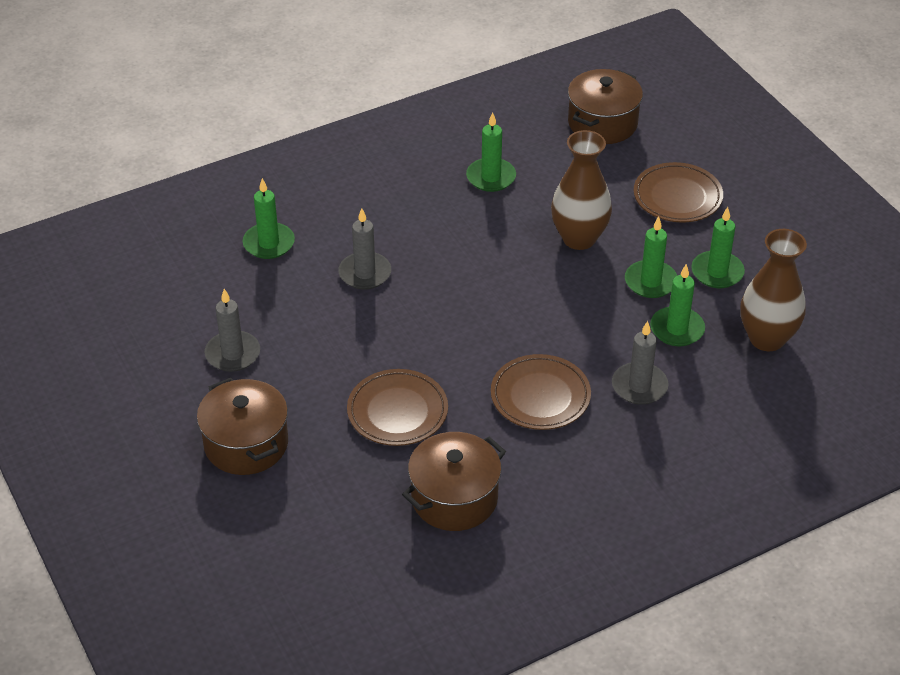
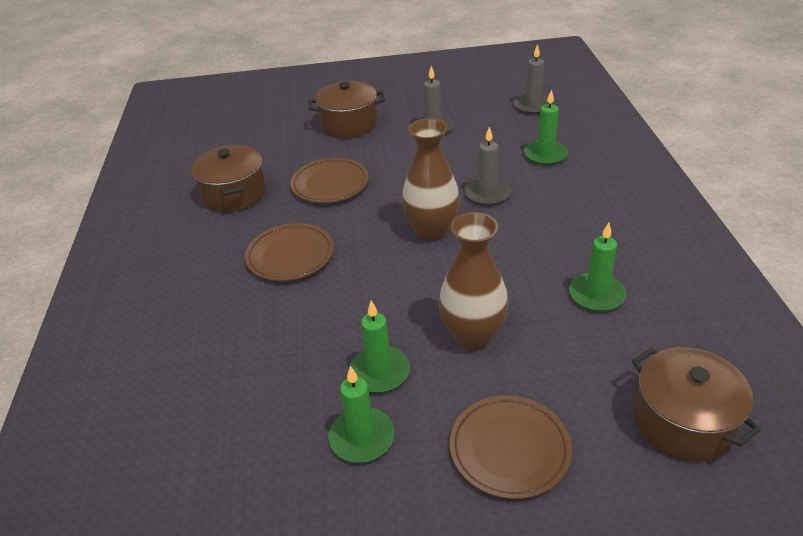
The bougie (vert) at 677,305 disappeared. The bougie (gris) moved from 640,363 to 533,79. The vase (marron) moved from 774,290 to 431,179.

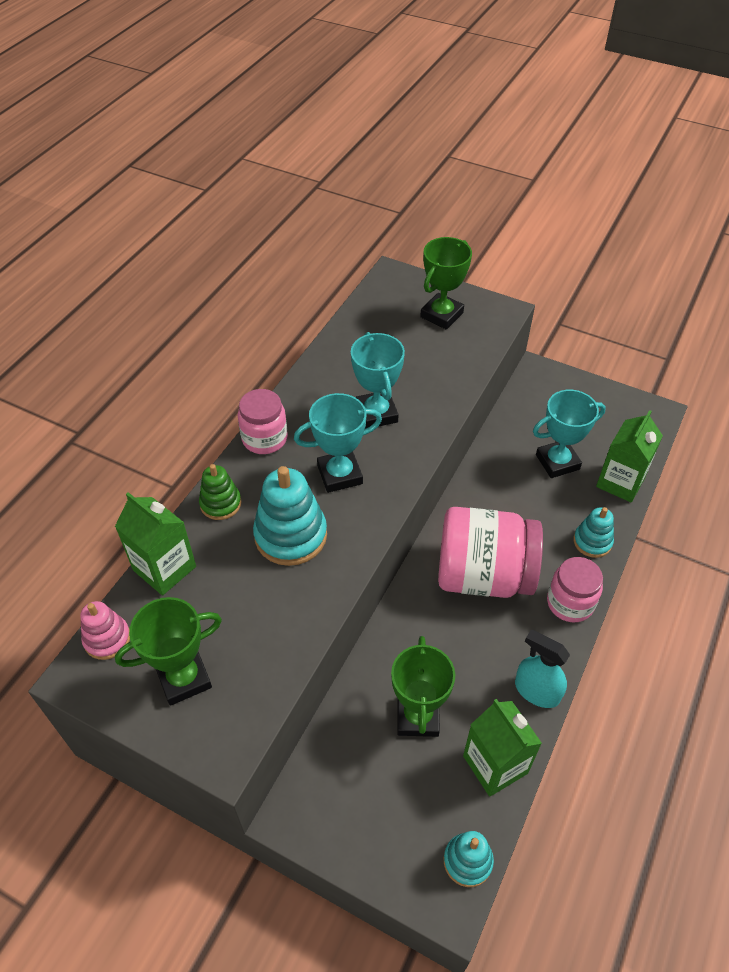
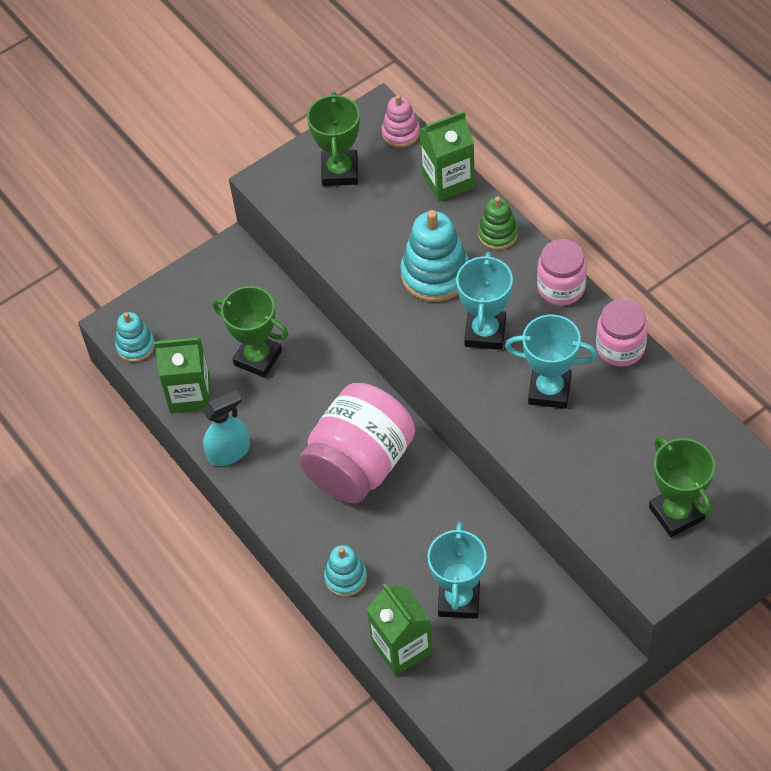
The bocal (rose) moved from 575,589 to 622,333.

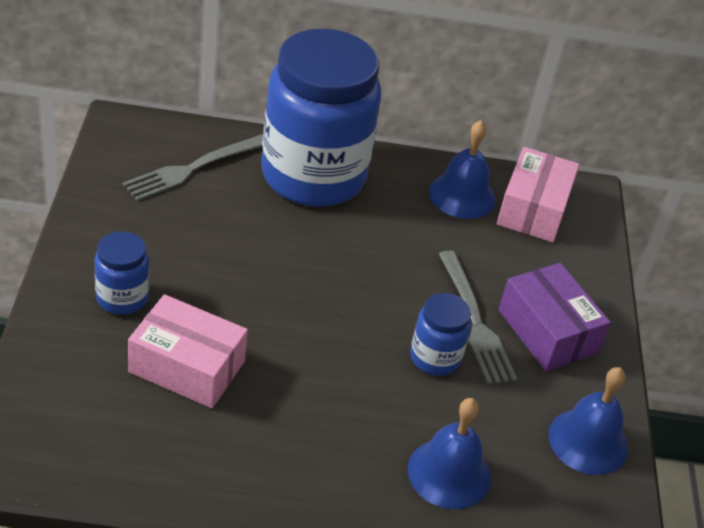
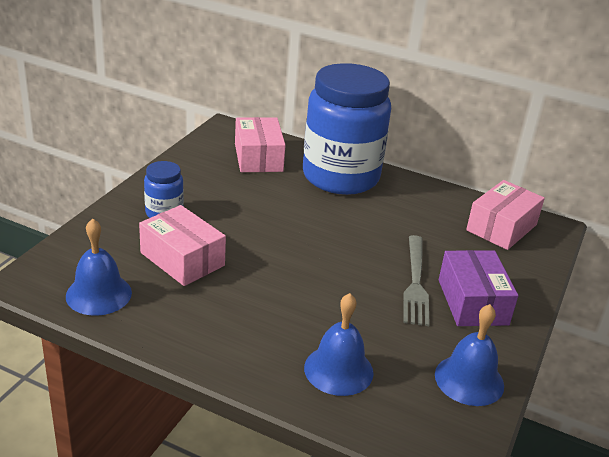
The bocal (bleu) at 440,334 disappeared. The cloche (bleu) moved from 462,169 to 99,267. The fourchette (gris) at 192,167 was replaced by the boîte (rose) at 260,144.

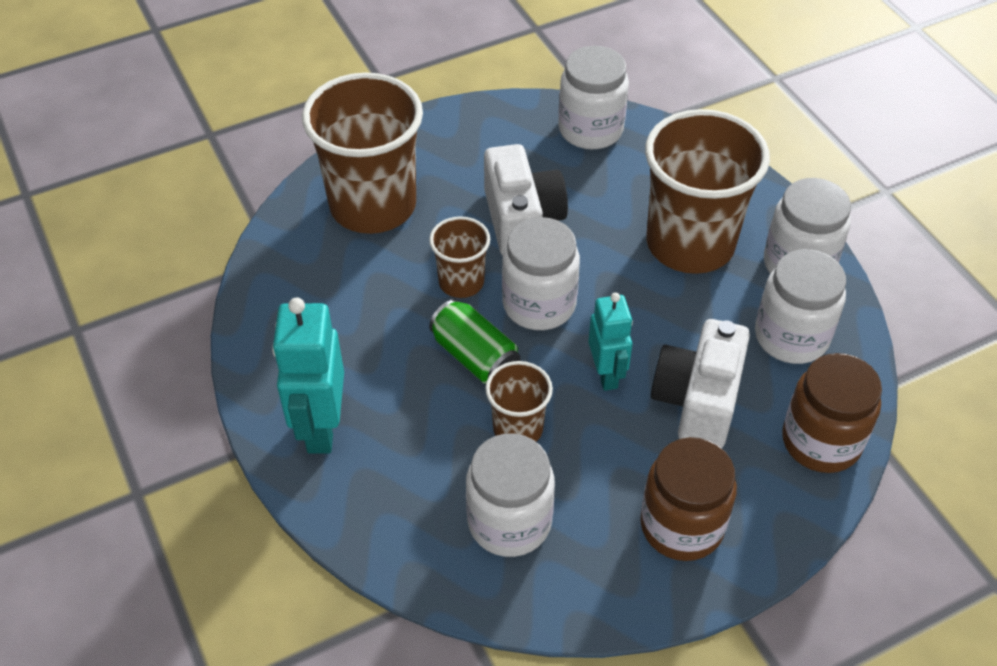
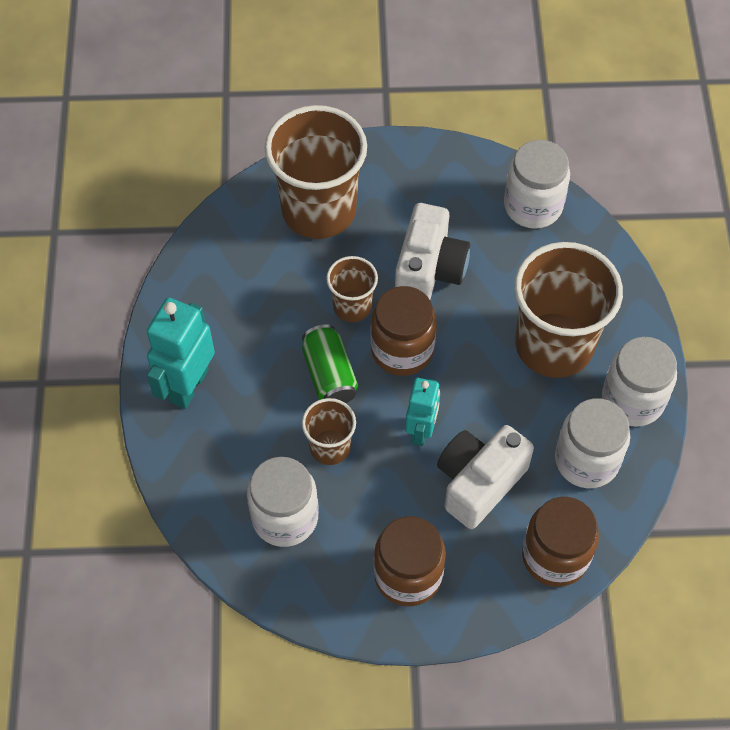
The bocal (blanc) at 541,273 became the bocal (marron) at 403,331.

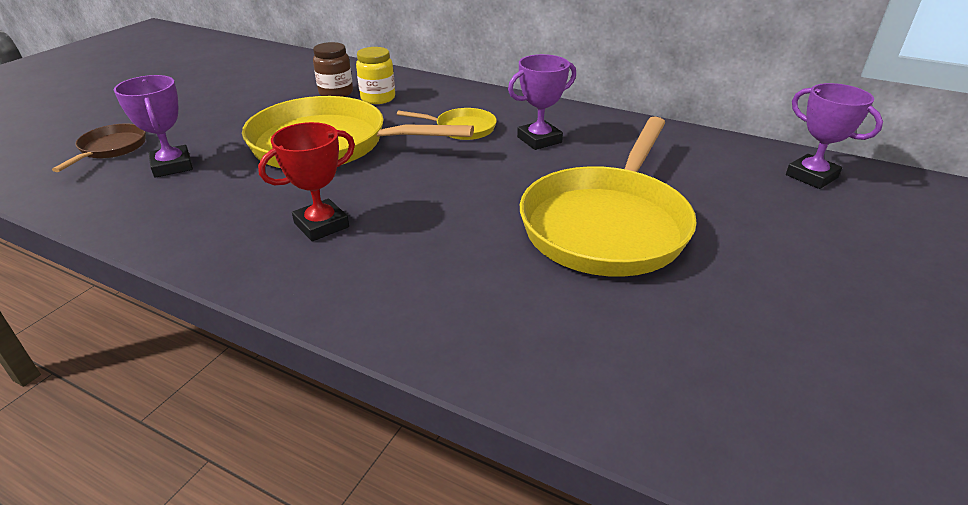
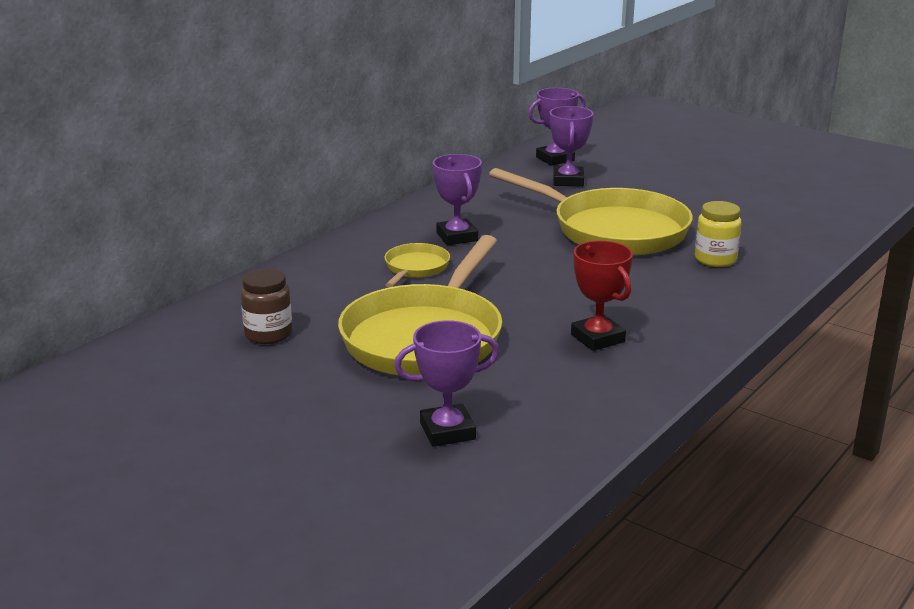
The poêle (marron) at 99,147 disappeared. The trophée (violet) at 571,146 appeared. The bocal (jaune) moved from 375,75 to 718,234.

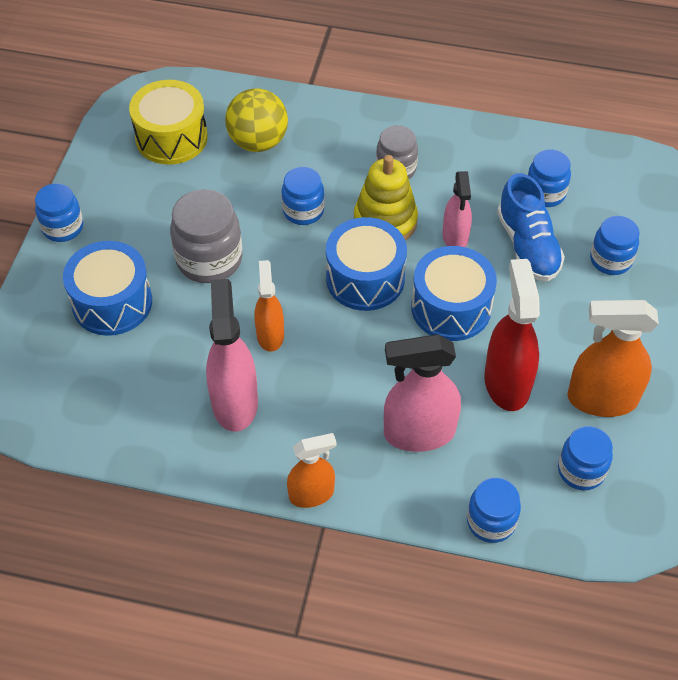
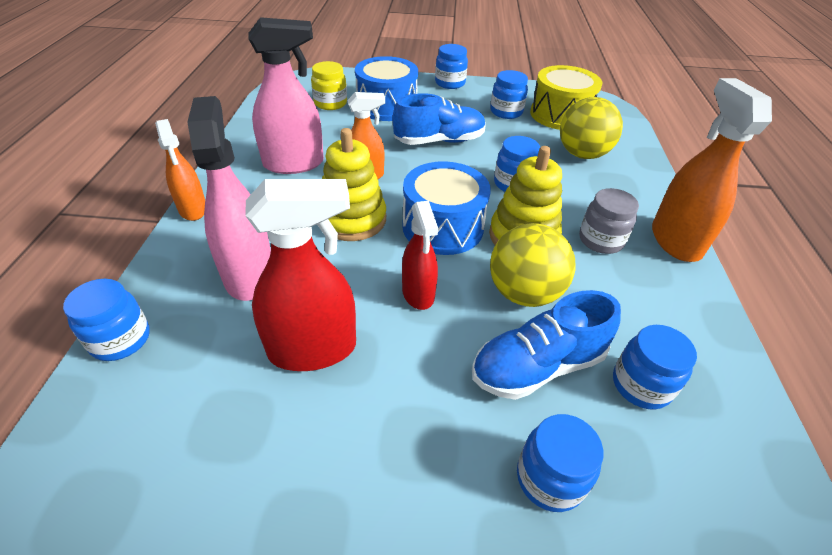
The bocal (jaune) at 329,85 appeared. The jouet à empiler (jaune) at 354,184 appeared. The bocal (bleu) moved from 585,458 to 509,94. The vaporisateur (orange) moved from 613,358 to 712,170. The bocal (gris) at 206,236 was replaced by the chaussure (bleu) at 439,119. The tambour (bleu) at 454,293 was replaced by the vaporisateur (rouge) at 420,255. The vaporisateur (rose) at 457,209 was replaced by the balle (jaune) at 532,265.

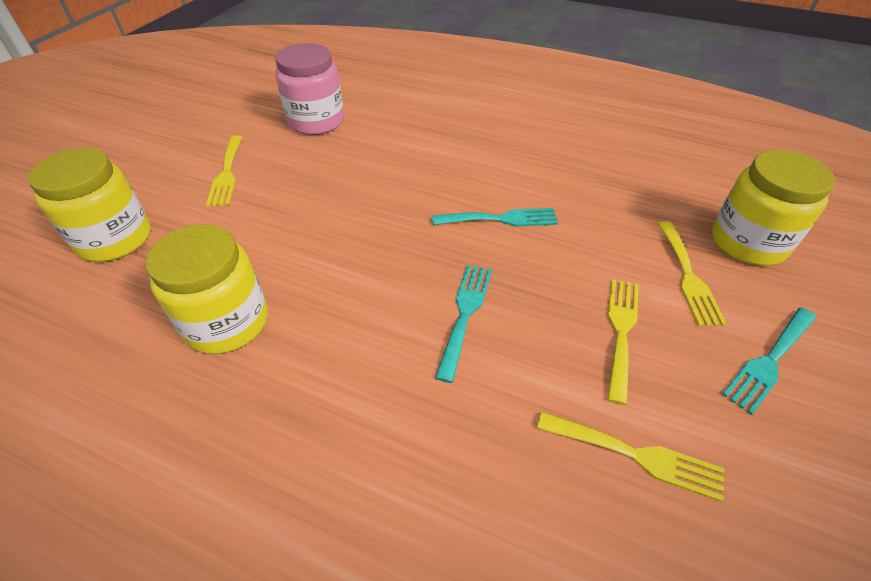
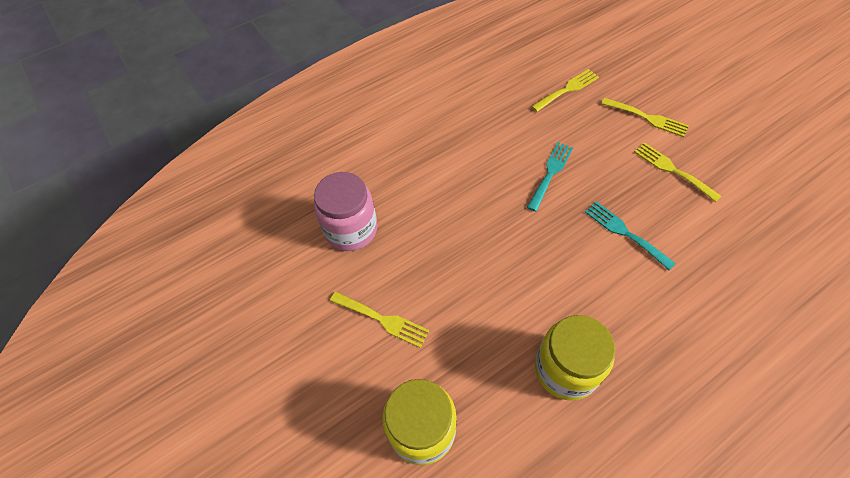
The bocal (jaune) at 773,208 disappeared. The fourchette (turquoise) at 769,361 disappeared. The fourchette (jaune) moved from 630,457 to 565,90.

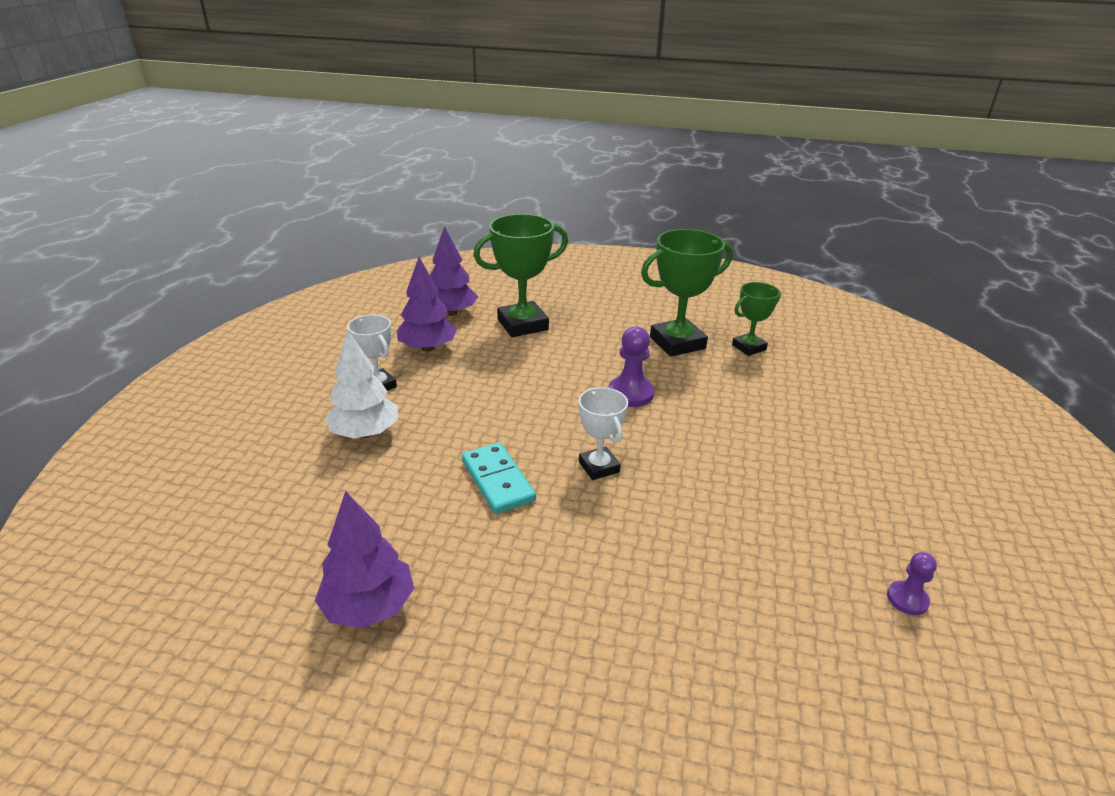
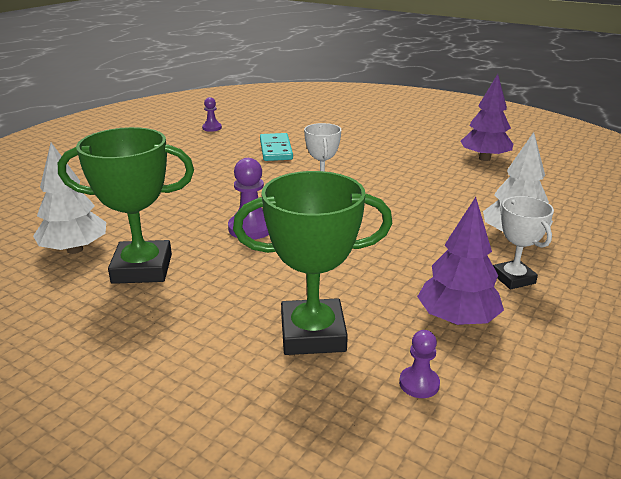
The domino (turquoise) moved from 499,478 to 276,147. The arbre (violet) at 454,271 was replaced by the pion (violet) at 419,364. The trophée (vert) at 756,319 was replaced by the arbre (blanc) at 69,198.

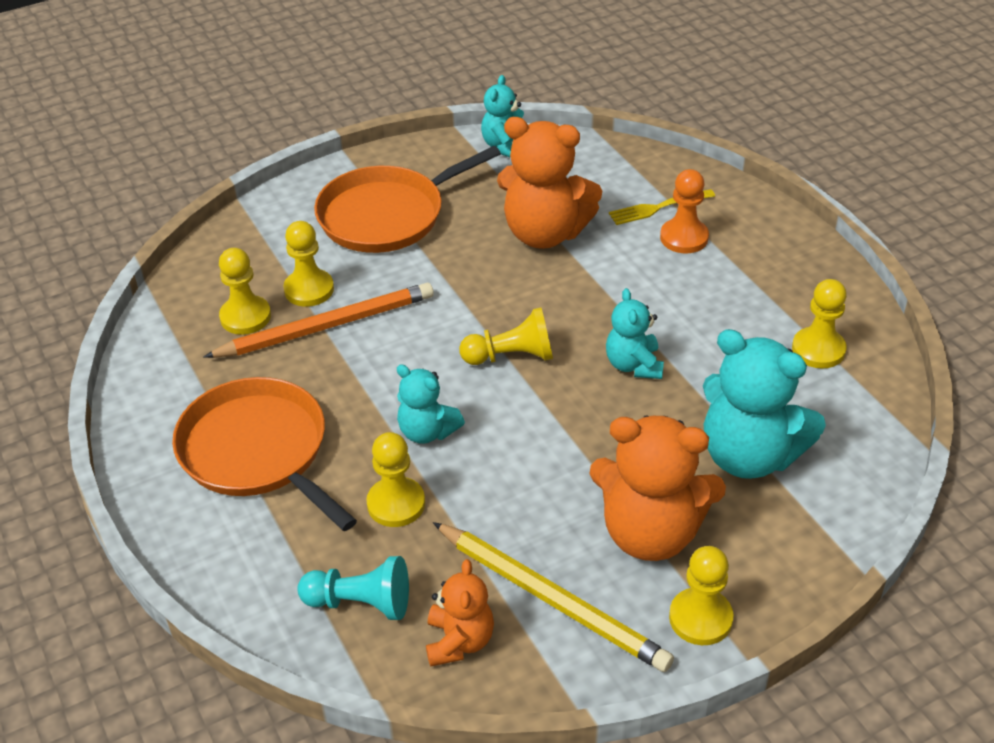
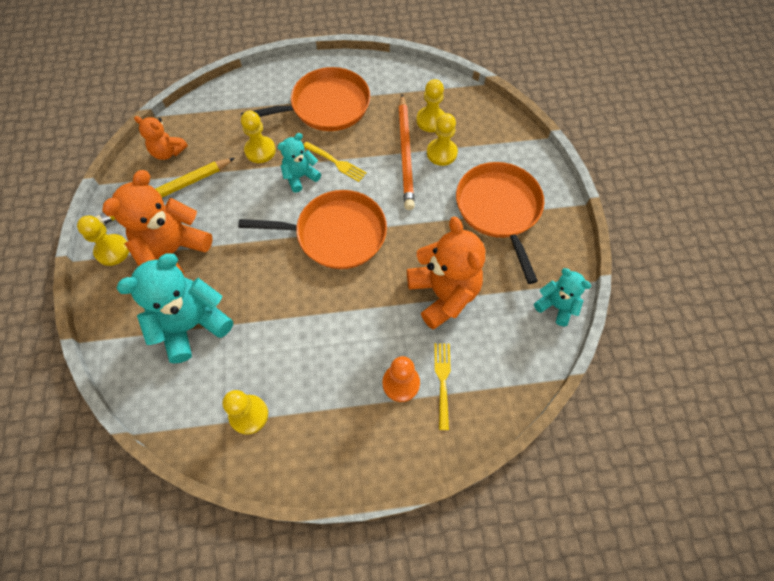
The pion (turquoise) at 353,588 disappeared. The ours en peluche (turquoise) at 635,333 disappeared. The fourchette (jaune) at 335,161 appeared. The pion (jaune) at 506,336 was replaced by the poêle (orange) at 312,229. The ours en peluche (orange) at 549,183 turned 120 degrees clockwise.

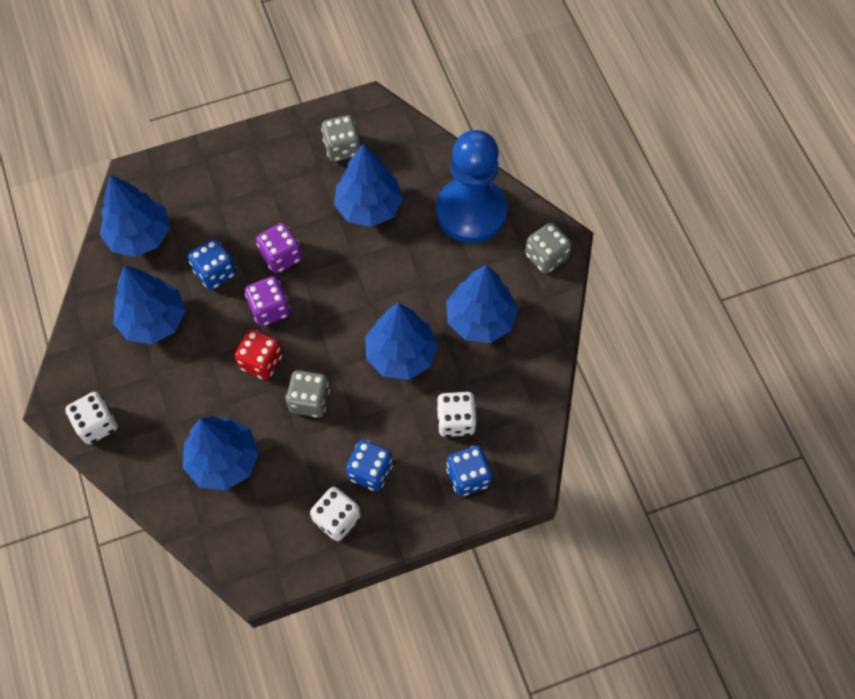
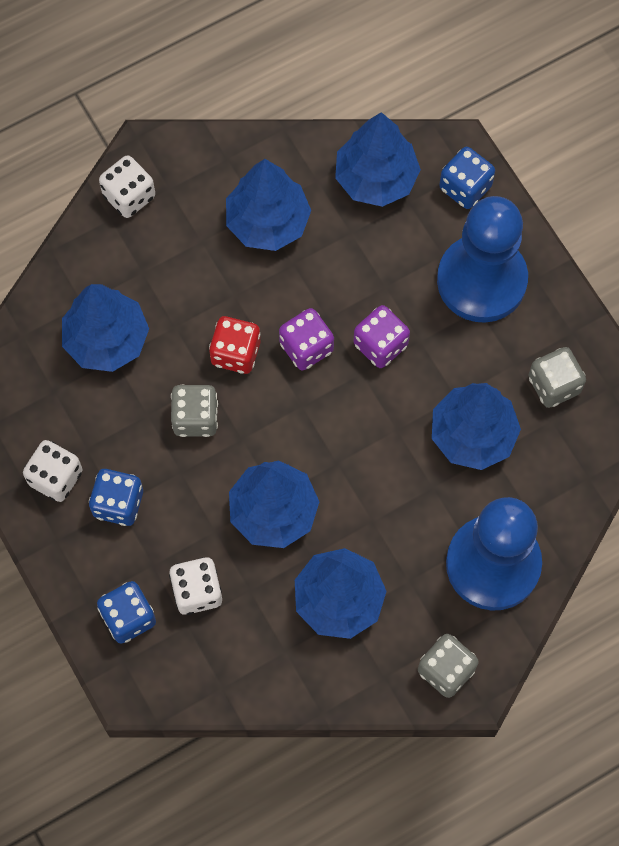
The pion (bleu) at 482,259 appeared. The dé (bleu) moved from 212,264 to 467,178.

